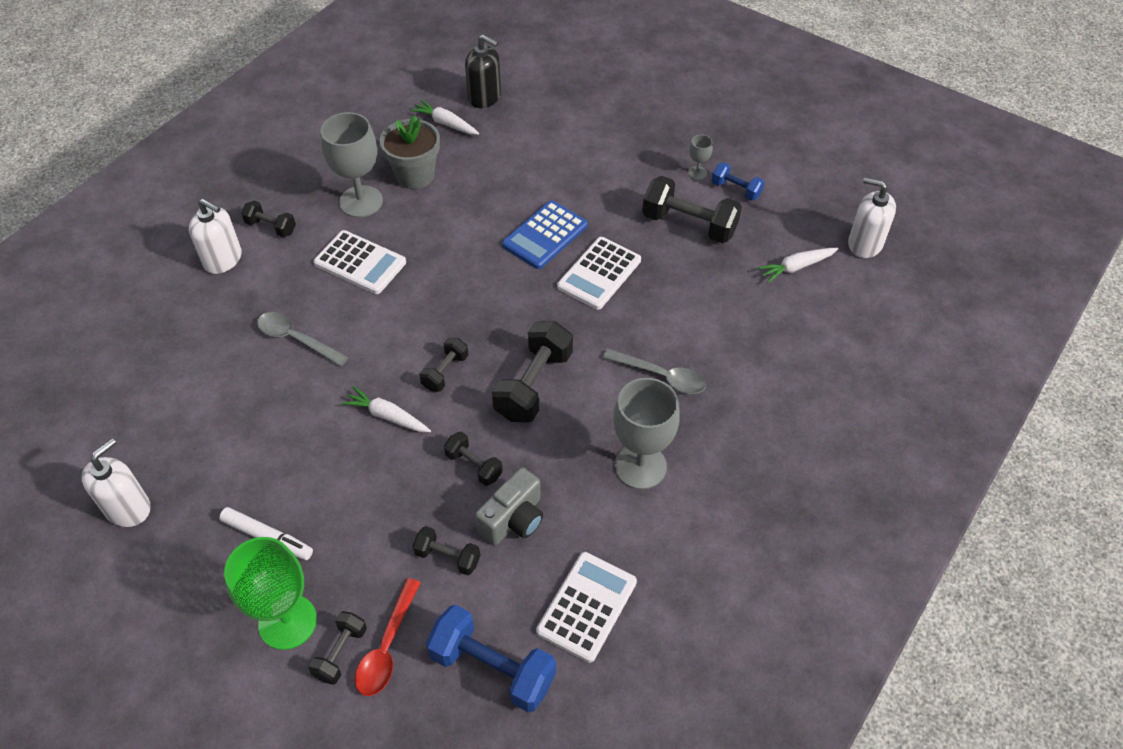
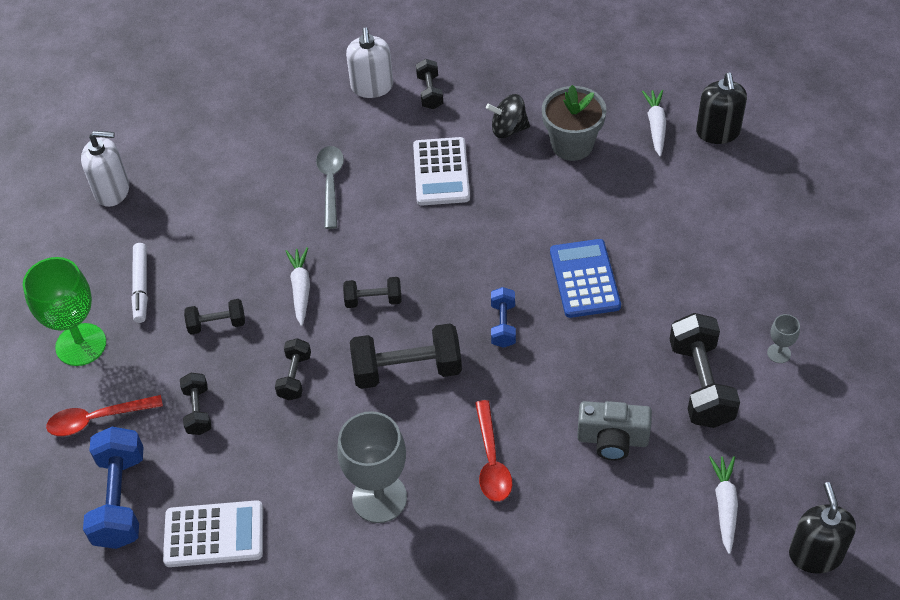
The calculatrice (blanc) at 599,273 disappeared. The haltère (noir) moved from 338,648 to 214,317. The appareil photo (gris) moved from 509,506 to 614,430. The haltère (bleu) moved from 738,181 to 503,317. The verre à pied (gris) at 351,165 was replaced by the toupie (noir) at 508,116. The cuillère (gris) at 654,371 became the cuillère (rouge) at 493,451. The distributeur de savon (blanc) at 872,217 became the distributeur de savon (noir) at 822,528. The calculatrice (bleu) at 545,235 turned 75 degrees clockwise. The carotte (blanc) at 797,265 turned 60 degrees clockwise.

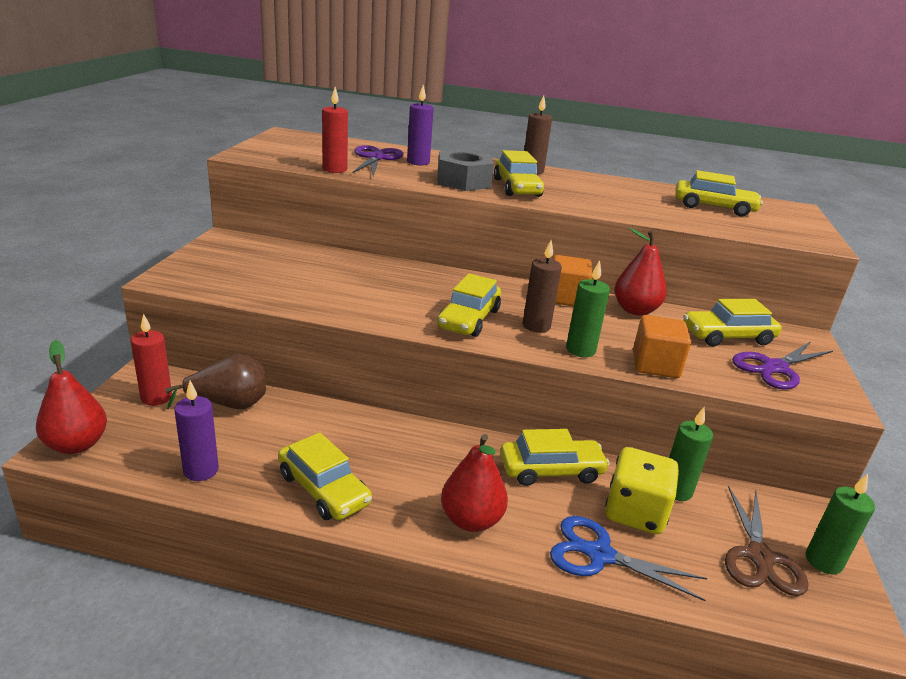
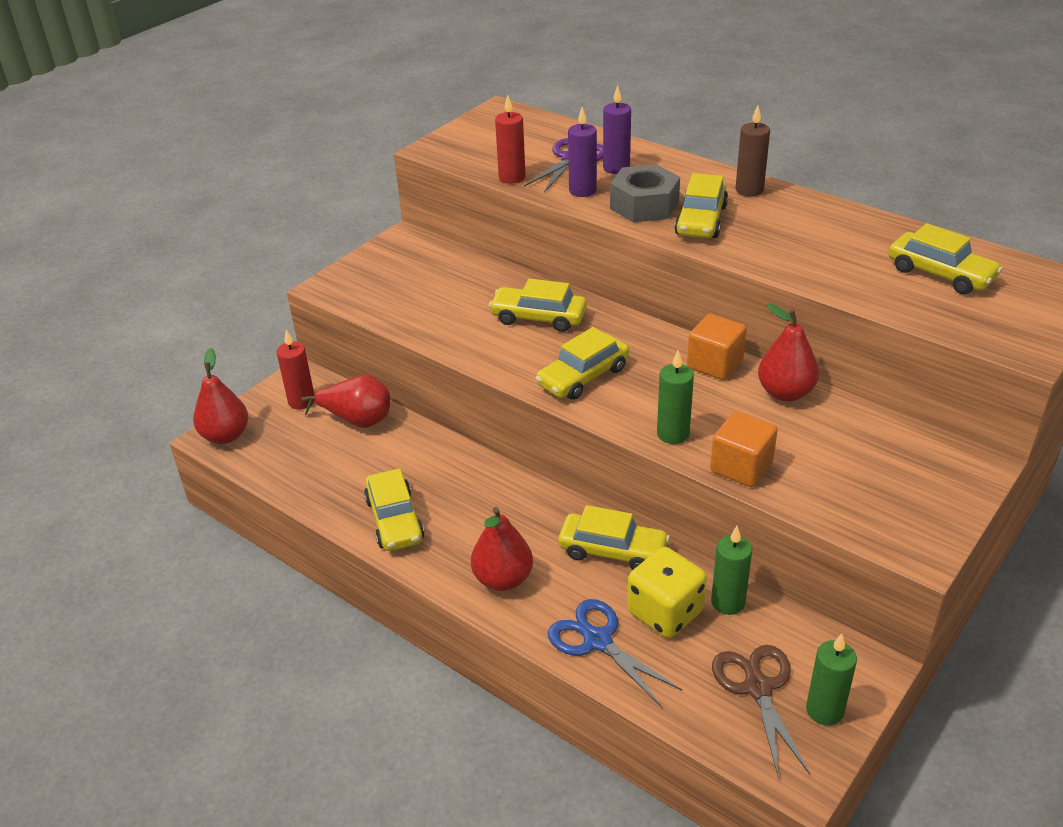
The bougie (marron) at 542,286 disappeared. The ciseaux (violet) at 782,365 disappeared. The bougie (violet) moved from 196,431 to 582,152. The voiture (jaune) moved from 732,322 to 538,305. The poire (marron) at 215,381 became the poire (rouge) at 346,401. The ciseaux (marron) at 766,541 turned 135 degrees clockwise.

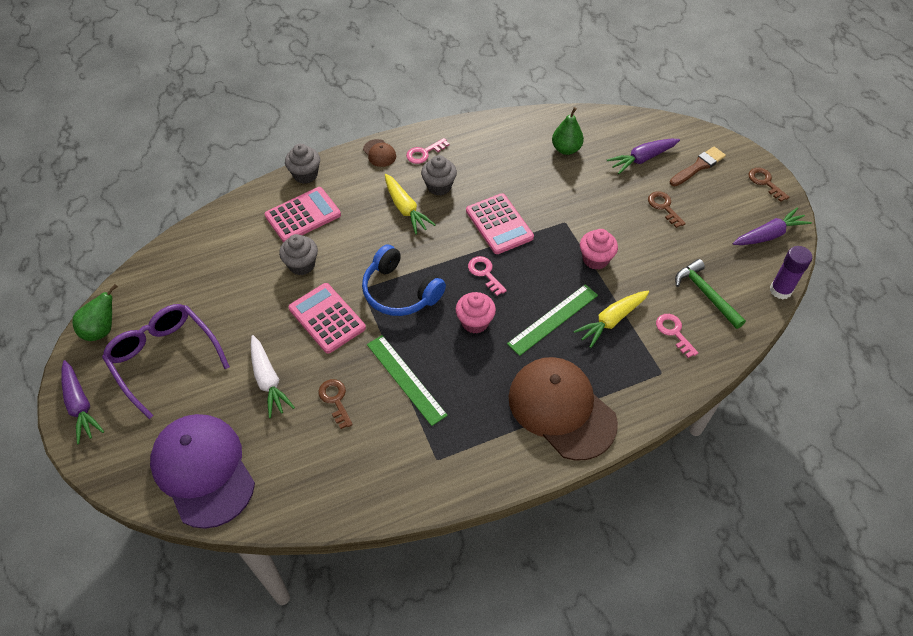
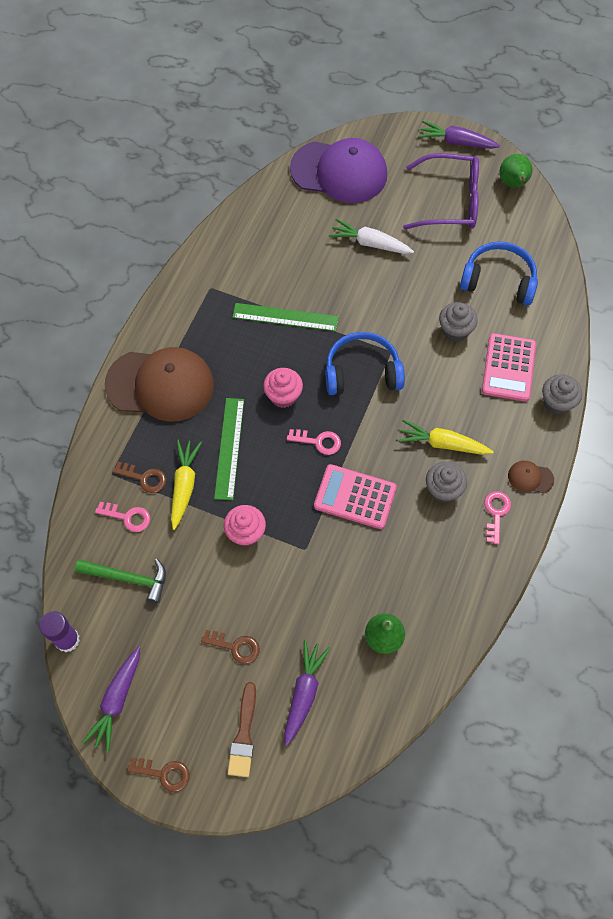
The calculatrice (rose) at 327,318 disappeared. The casque audio (bleu) at 499,273 appeared. The clé (marron) moved from 335,404 to 139,477.

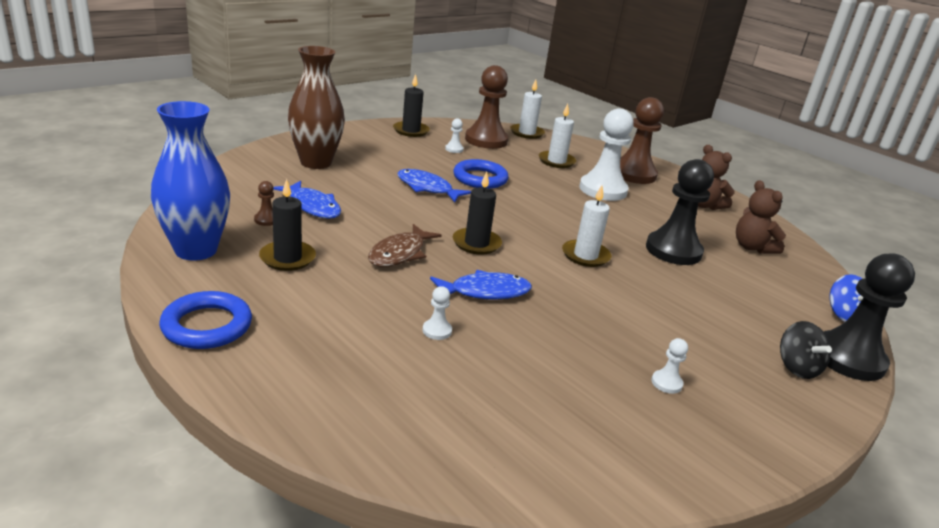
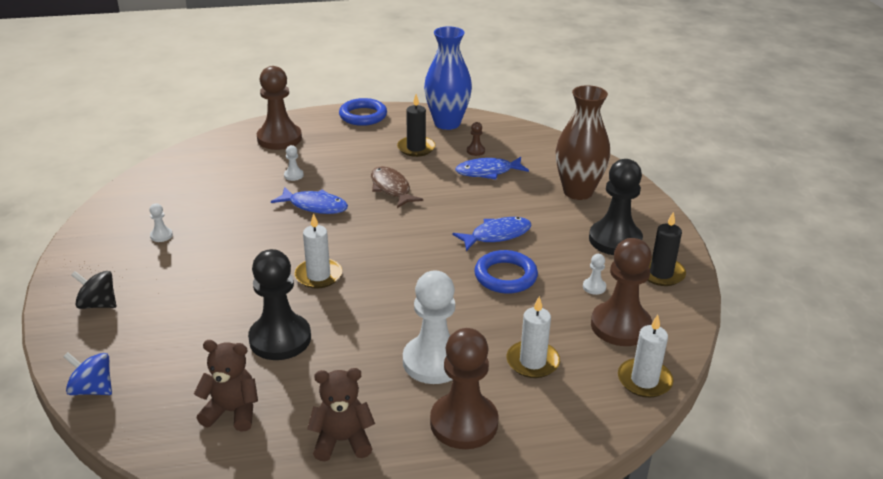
The bougie (noir) at 477,213 disappeared. The pion (marron) at 279,108 appeared. The pion (noir) moved from 869,317 to 616,207. The poisson (bleu) at 481,285 turned 90 degrees counterclockwise.

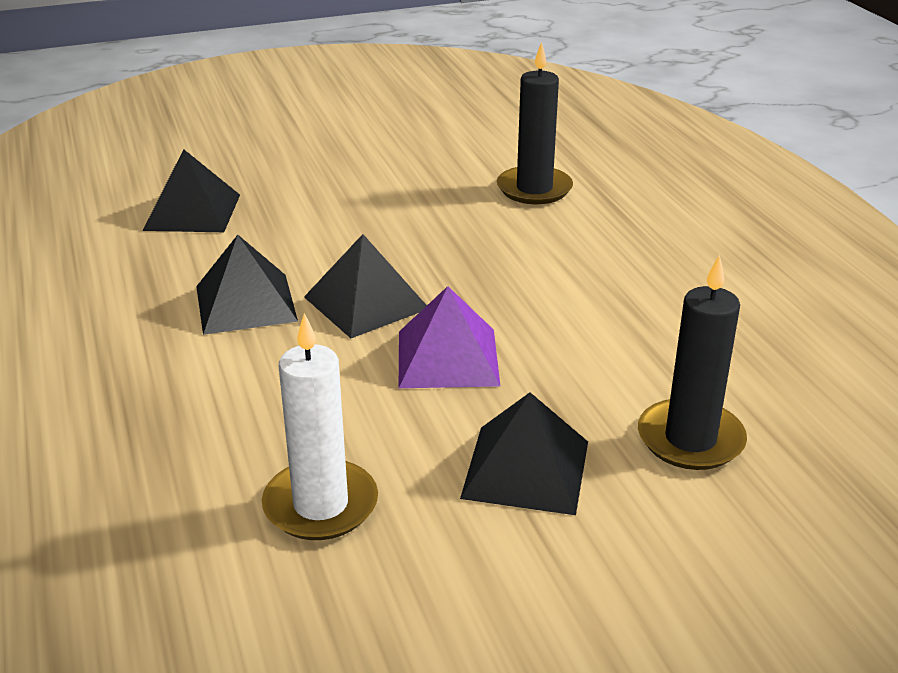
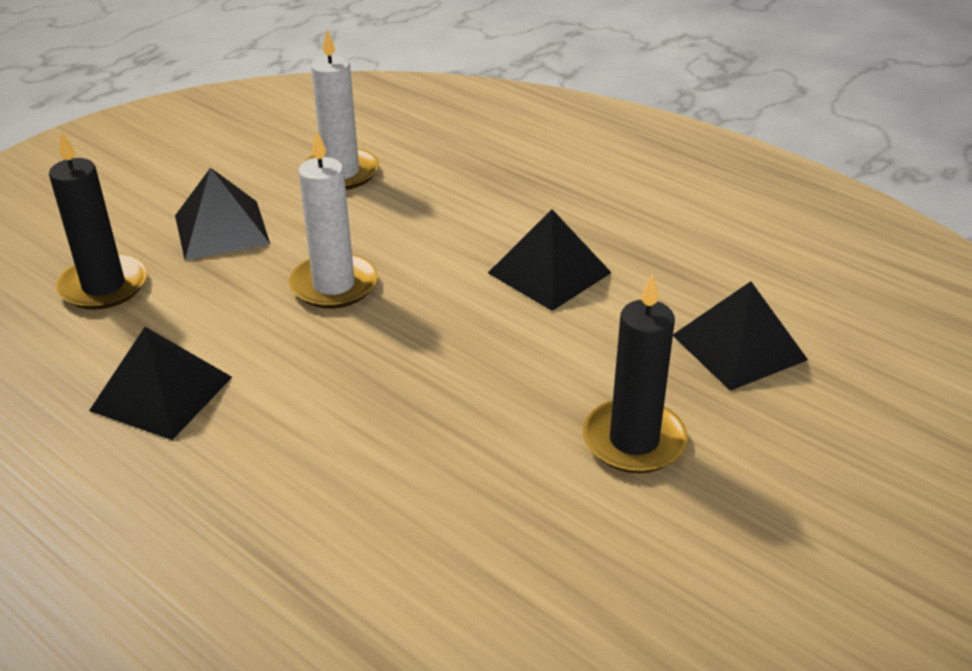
The pyramide (noir) moved from 365,286 to 160,383. The bougie (noir) moved from 535,123 to 635,373. The pyramide (violet) at 449,337 was replaced by the bougie (blanc) at 333,219.

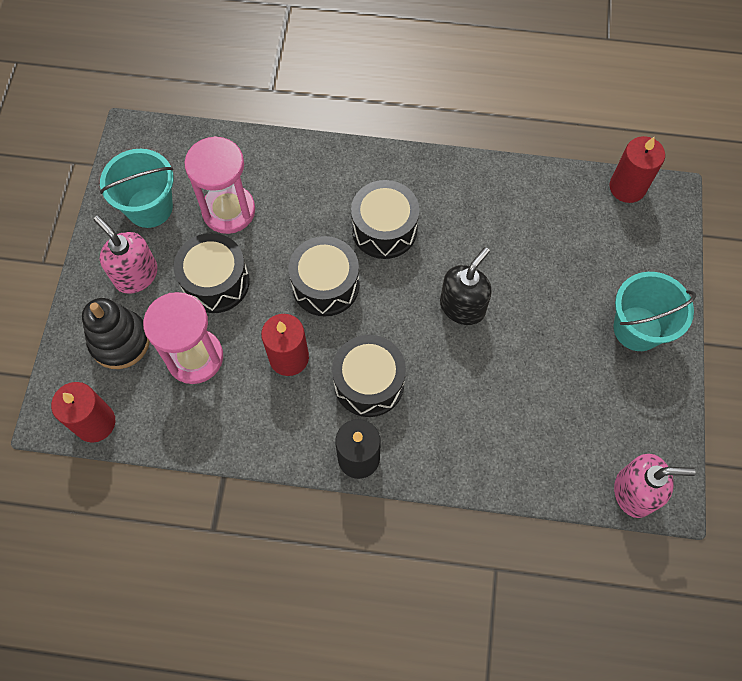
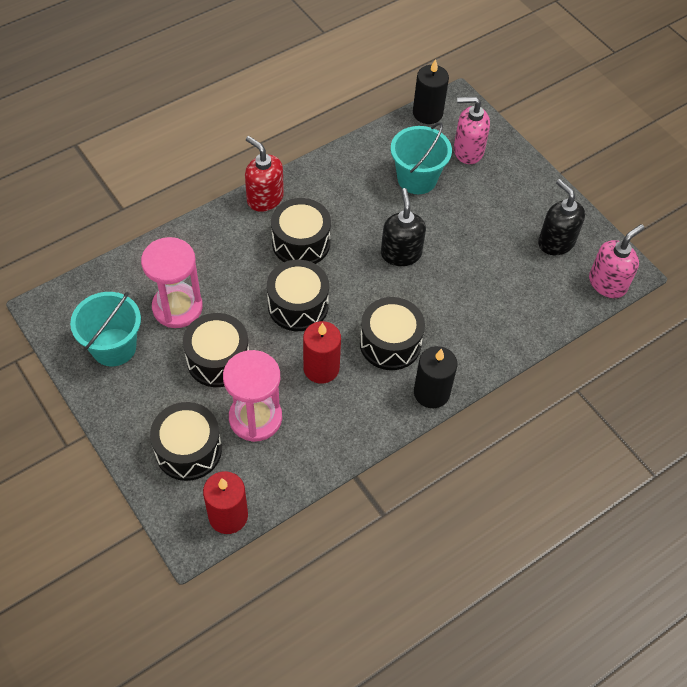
The distributeur de savon (rouge) at 264,174 appeared. The distributeur de savon (noir) at 561,217 appeared. The distributeur de savon (rose) moved from 126,254 to 472,130. The seau (turquoise) moved from 654,311 to 421,158. The jouet à empiler (noir) at 116,333 was replaced by the tambour (noir) at 186,441. The bougie (rouge) at 637,169 became the bougie (noir) at 431,91.

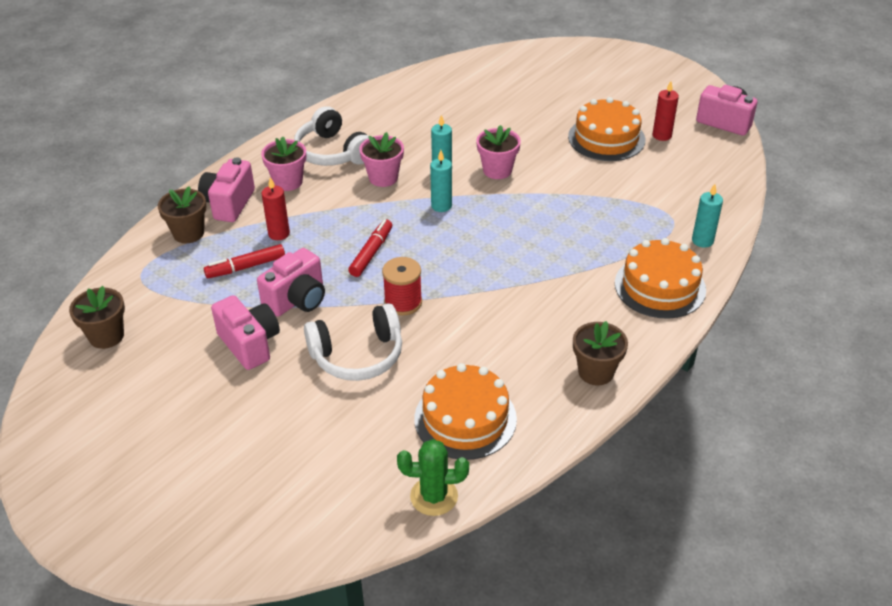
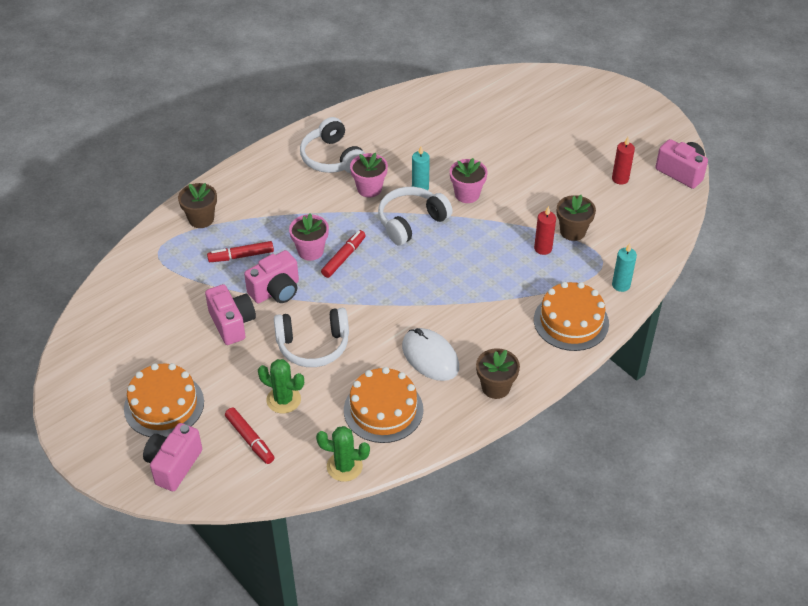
The bobine (rouge) at 402,286 disappeared. The feutre (rouge) at 250,436 appeared. The cactus (vert) at 281,386 appeared. The souris (blanc) at 430,354 appeared. The pot de fleurs (marron) moved from 97,317 to 576,218. The appareil photo (rose) moved from 226,189 to 172,457. The pot de fleurs (rose) moved from 283,163 to 309,237. The bougie (rouge) moved from 276,208 to 545,230. The gâteau (orange) moved from 606,129 to 164,400. The bougie (turquoise) at 441,181 was replaced by the casque audio (blanc) at 415,216.

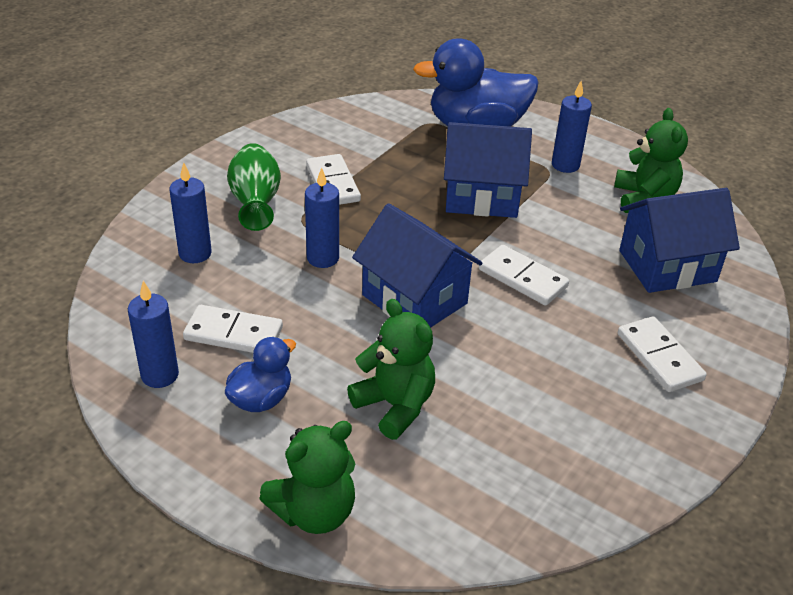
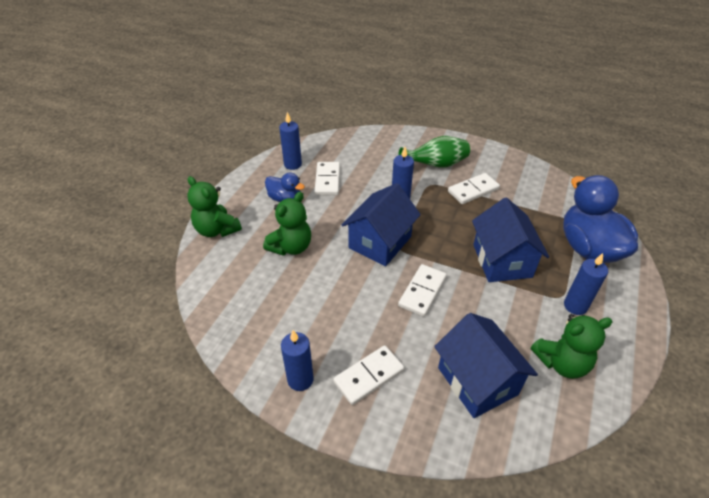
The bougie (bleu) moved from 191,212 to 297,360.

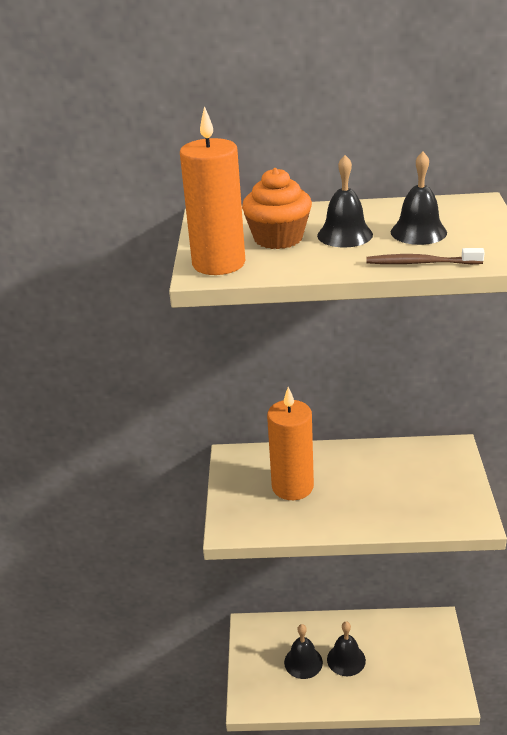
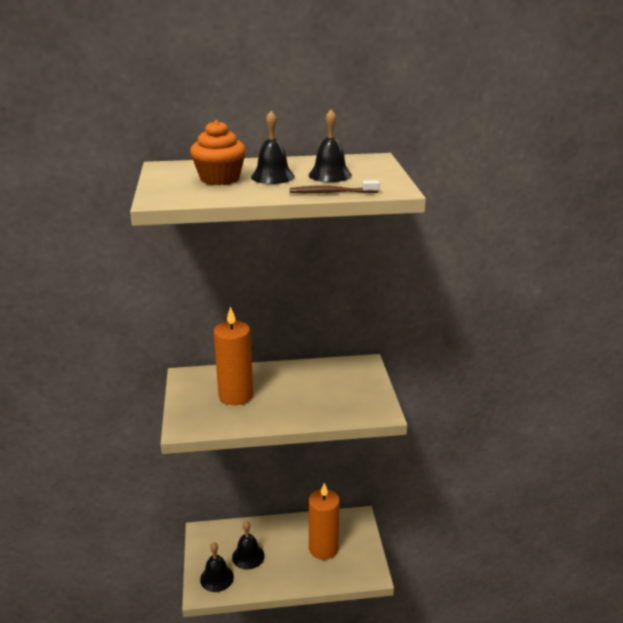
The bougie (orange) moved from 212,190 to 324,521. The cloche (noir) moved from 346,648 to 217,567.

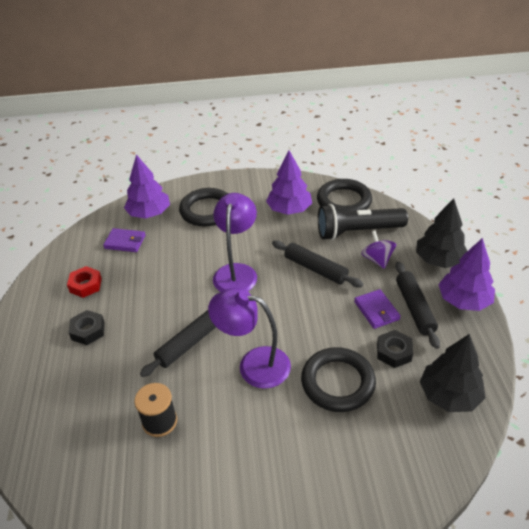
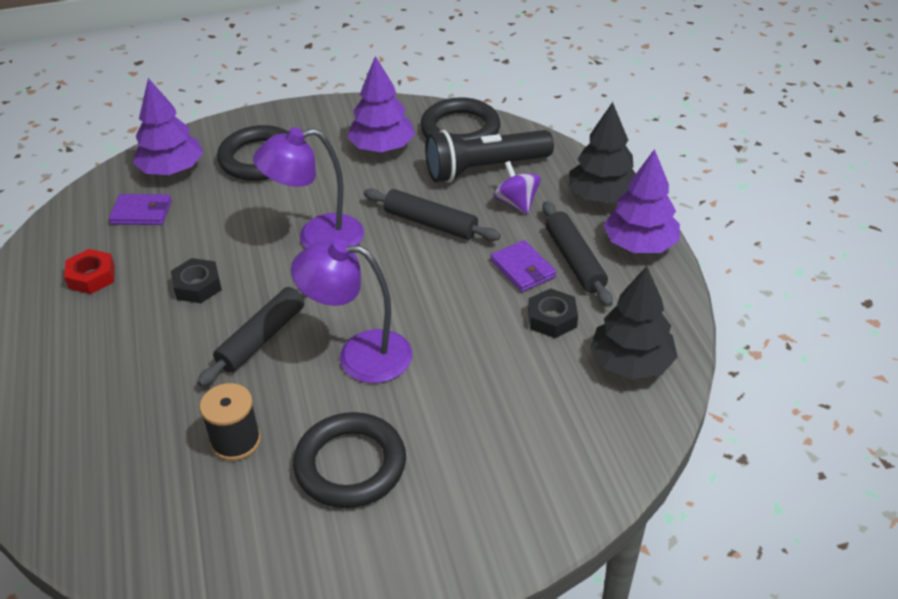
The écrou (noir) moved from 87,327 to 196,280. The anneau (noir) moved from 338,379 to 349,460. The lampe (violet) at 235,242 turned 105 degrees counterclockwise.

